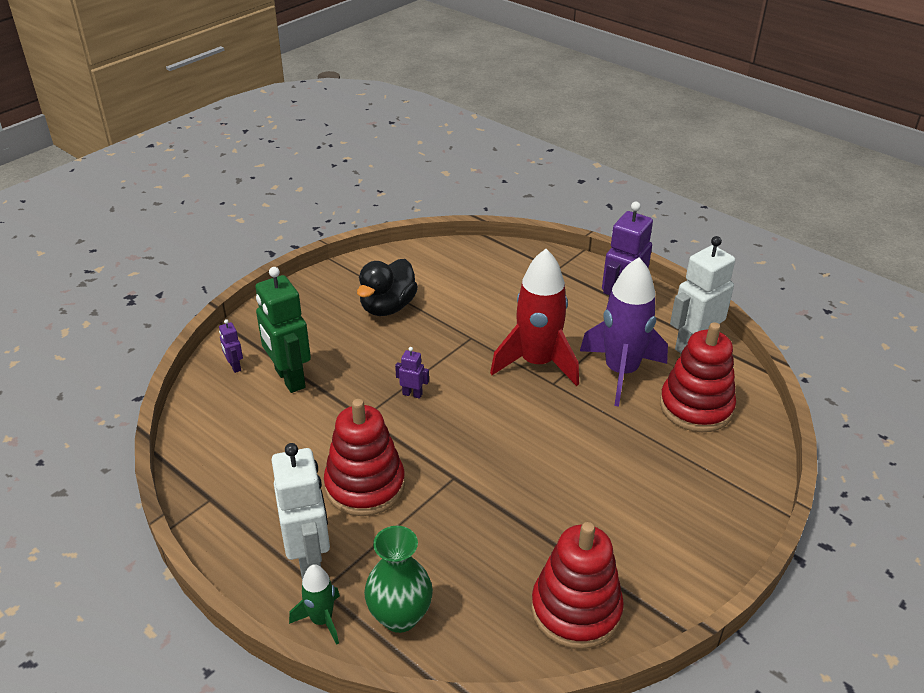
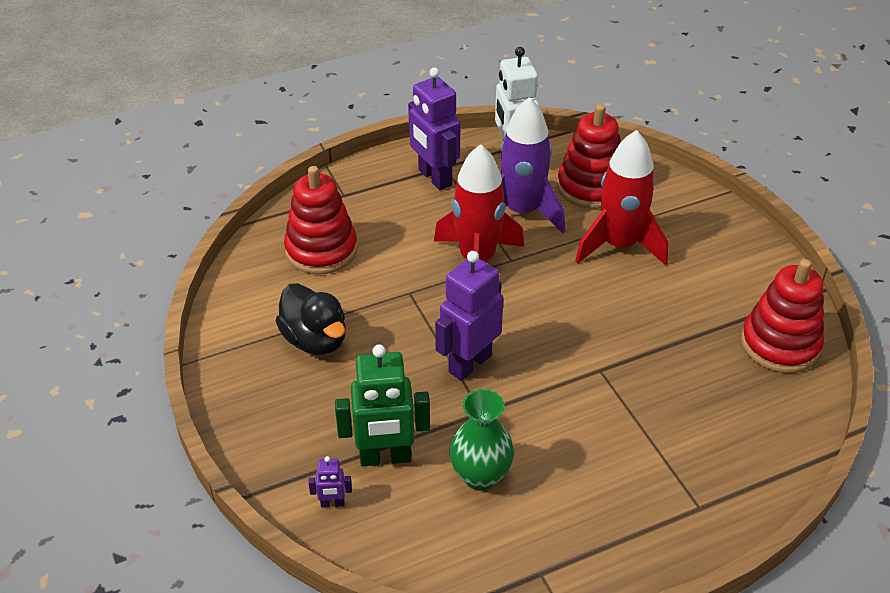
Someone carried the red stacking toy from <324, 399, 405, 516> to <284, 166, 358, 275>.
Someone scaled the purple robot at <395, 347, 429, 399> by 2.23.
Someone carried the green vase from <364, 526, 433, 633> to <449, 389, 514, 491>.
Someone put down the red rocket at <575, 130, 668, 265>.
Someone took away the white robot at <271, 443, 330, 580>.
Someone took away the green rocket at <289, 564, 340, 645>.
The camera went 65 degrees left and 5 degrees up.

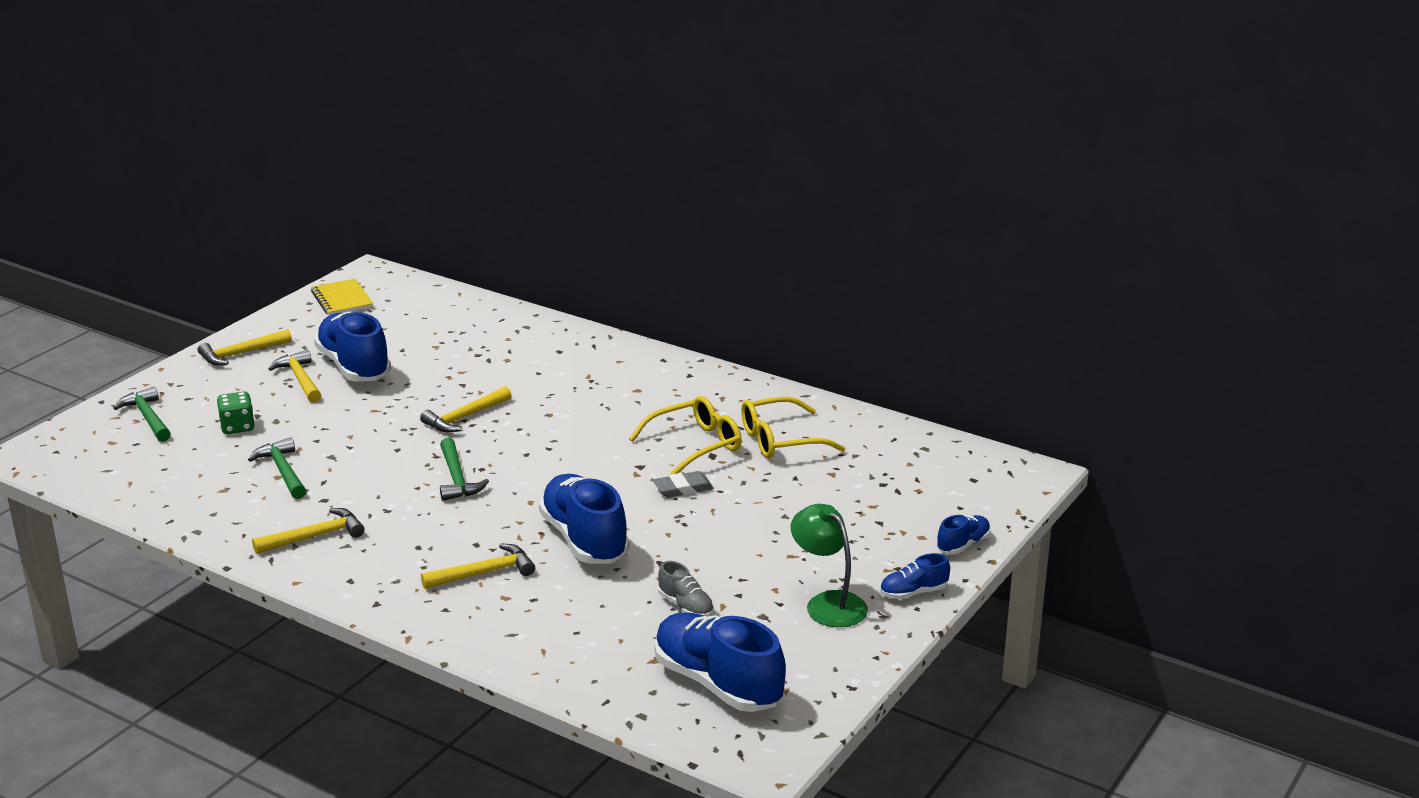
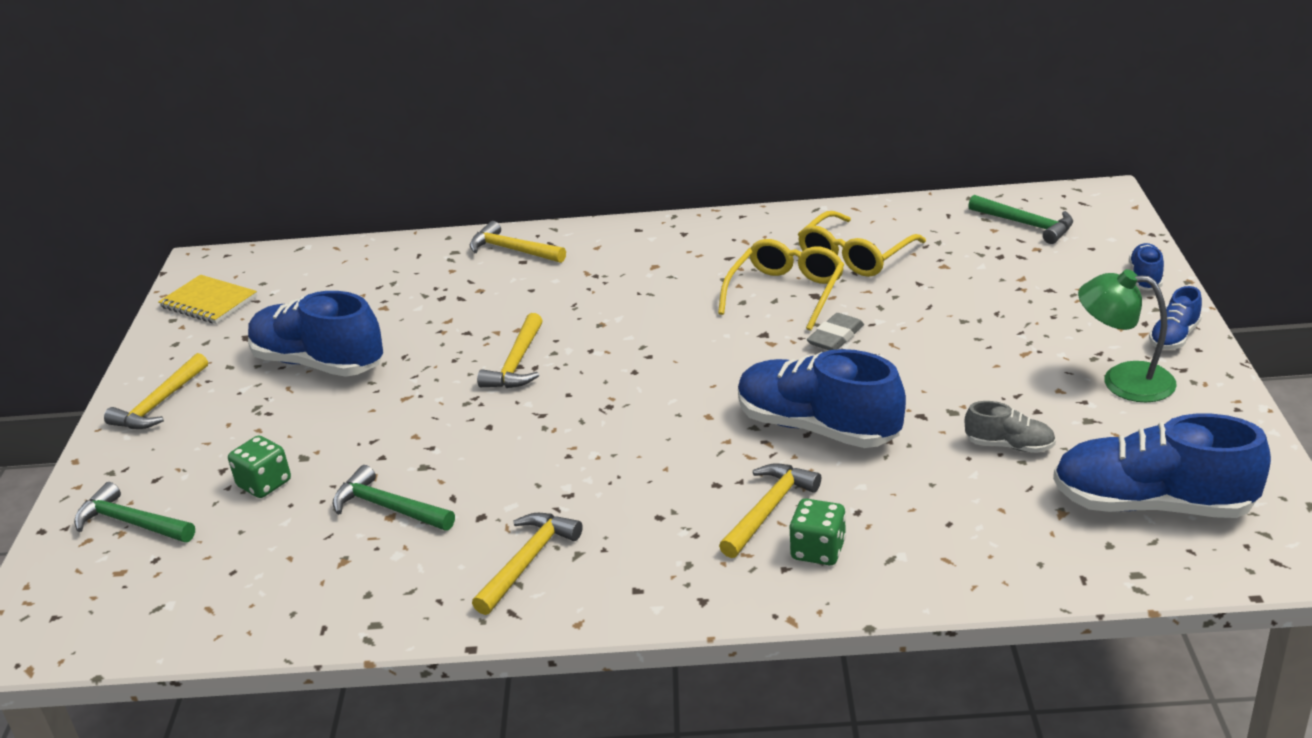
Someone carried the yellow hammer from <268, 350, 321, 403> to <470, 221, 566, 263>.
Someone put down the green dice at <790, 499, 846, 565>.
Someone carried the green hammer from <440, 438, 489, 501> to <968, 195, 1073, 244>.
The camera went 30 degrees left and 5 degrees up.

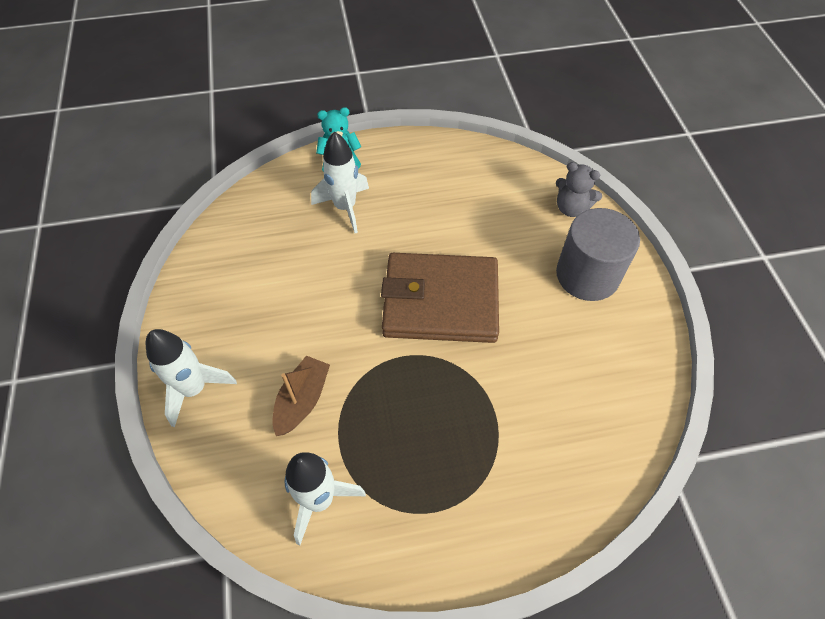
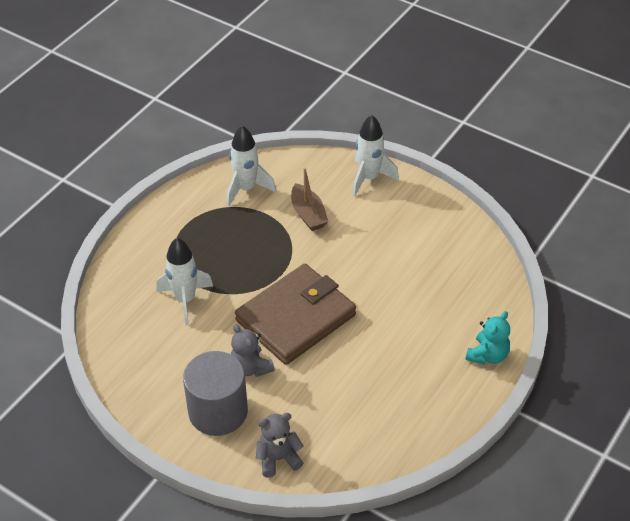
Someone carried the white rocket from <311, 131, 369, 233> to <156, 238, 213, 325>.
Someone put down the grey teddy bear at <231, 324, 275, 377>.
The camera went 135 degrees right and 10 degrees down.

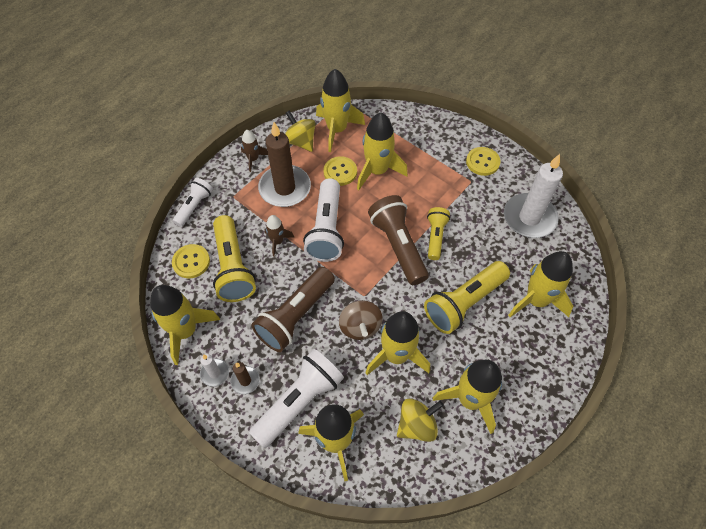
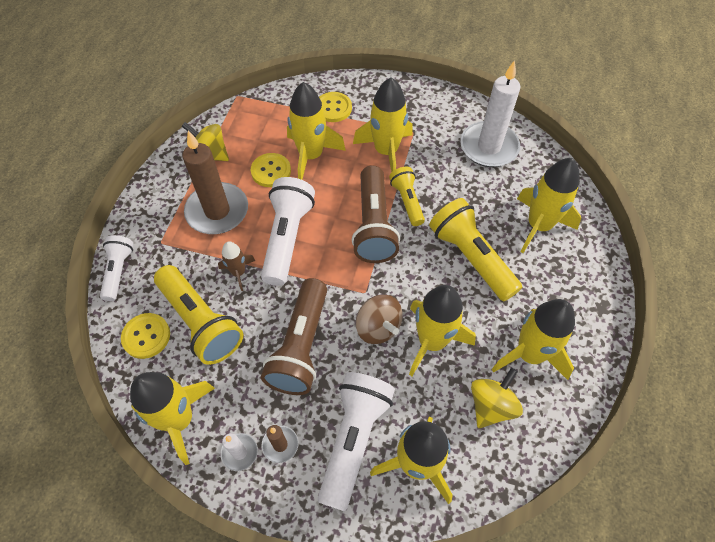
Someone rotated the white flashlight at <303, 178, 344, 262> by 150 degrees counterclockwise.
Someone carried the yellow button from <466, 147, 500, 176> to <319, 92, 352, 122>.
Someone rotated the brown flashlight at <368, 195, 429, 285> by 135 degrees counterclockwise.
Someone carried the yellow rocket from <316, 69, 365, 152> to <353, 77, 413, 173>.
Someone rotated the yellow flashlight at <424, 261, 510, 334> by 120 degrees clockwise.
Someone took away the brown rocket at <241, 130, 268, 172>.
The camera went 25 degrees left and 0 degrees up.

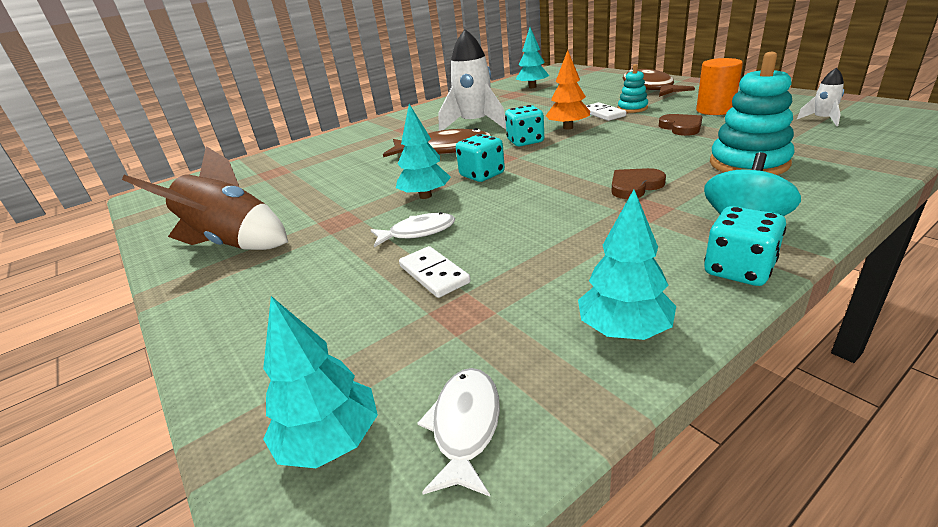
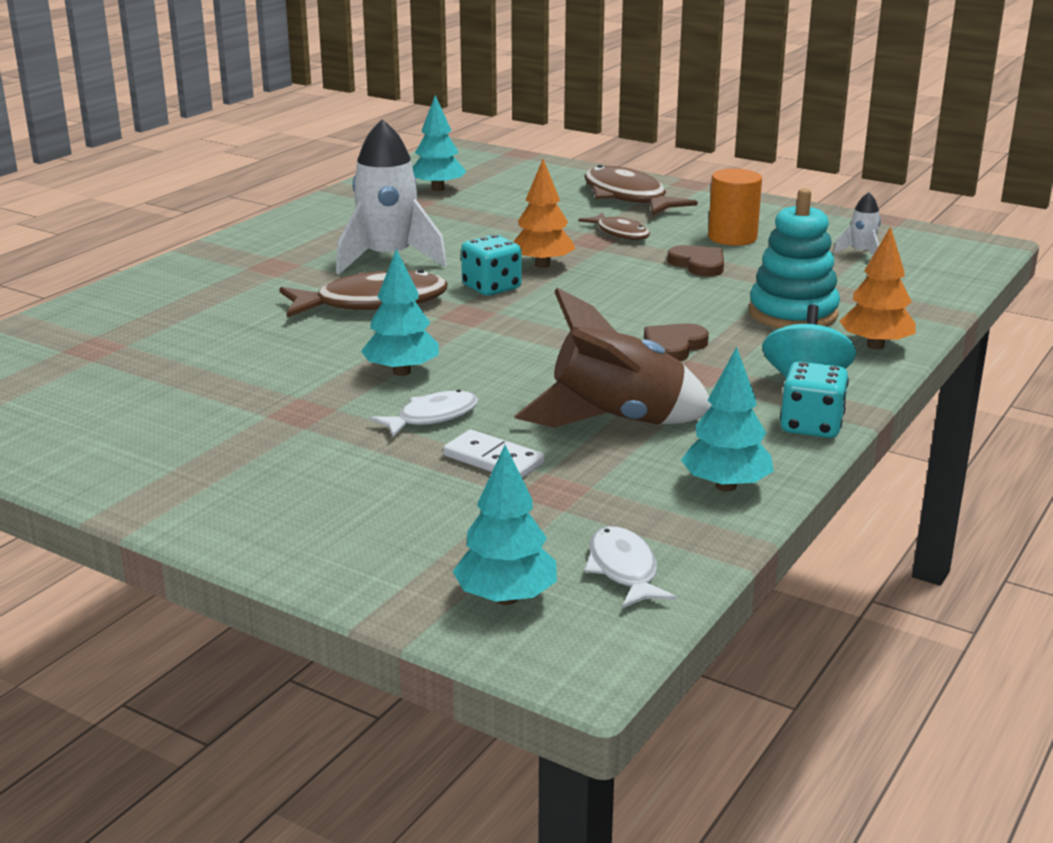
Someone carried the brown rocket from <122, 146, 288, 250> to <514, 288, 712, 428>.
Someone swapped the turquoise stacking toy at <618, 64, 648, 113> for the brown fish at <578, 212, 650, 240>.
Someone put down the orange tree at <839, 226, 916, 349>.
Someone took away the turquoise dice at <456, 134, 505, 182>.
Someone took away the white domino at <586, 102, 626, 121>.
The camera went 25 degrees left and 5 degrees down.

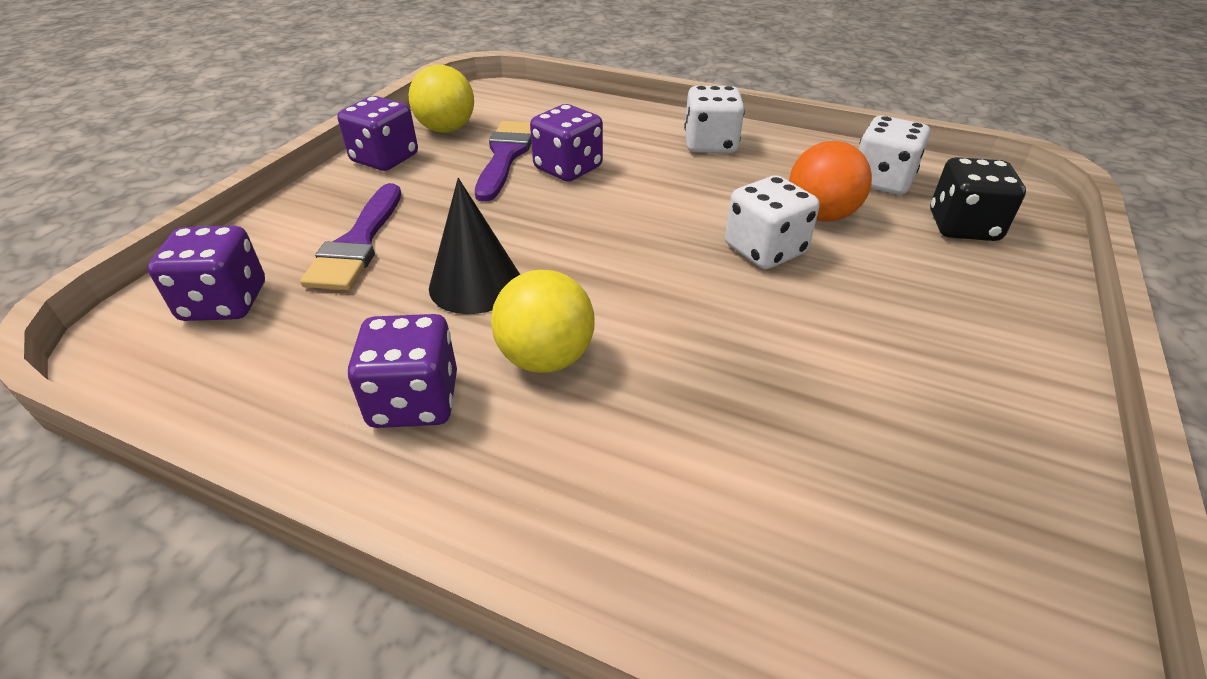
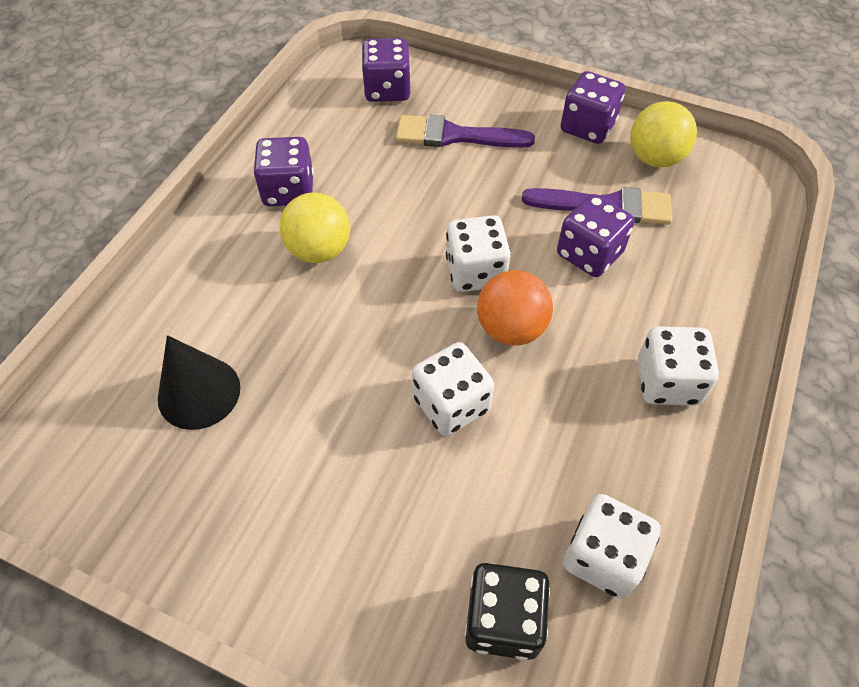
Someone carried the black cone from <429, 178, 520, 314> to <158, 335, 240, 430>.
Someone put down the white dice at <446, 215, 511, 292>.
Someone carried the orange ball from <789, 141, 872, 221> to <477, 270, 553, 346>.
The camera went 90 degrees right and 15 degrees up.

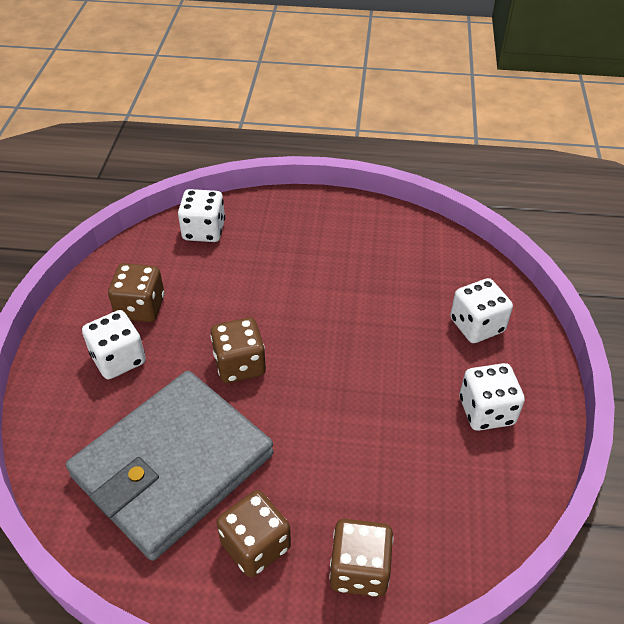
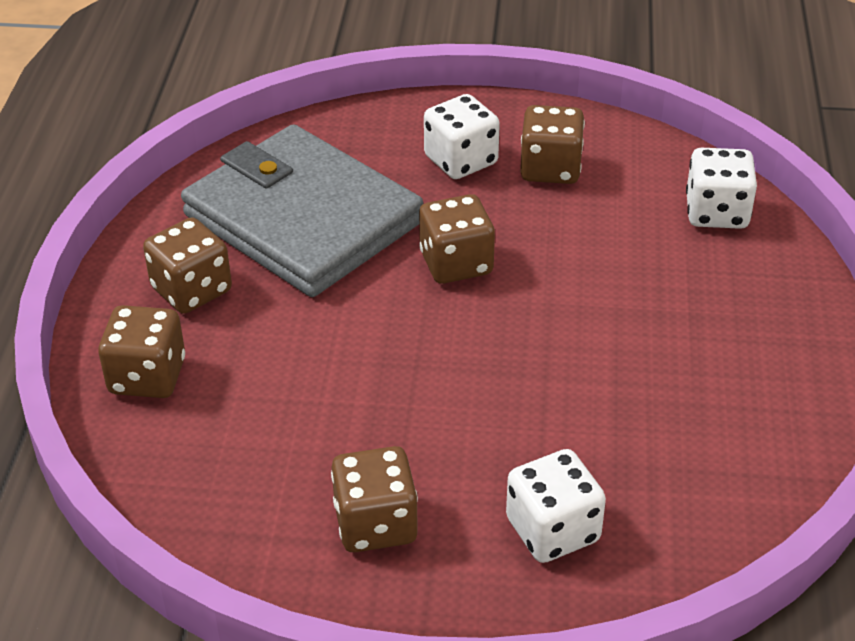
Someone repainted the white dice at <459, 363, 525, 431>, which became the brown dice at <331, 446, 418, 552>.
The camera went 90 degrees right and 5 degrees down.

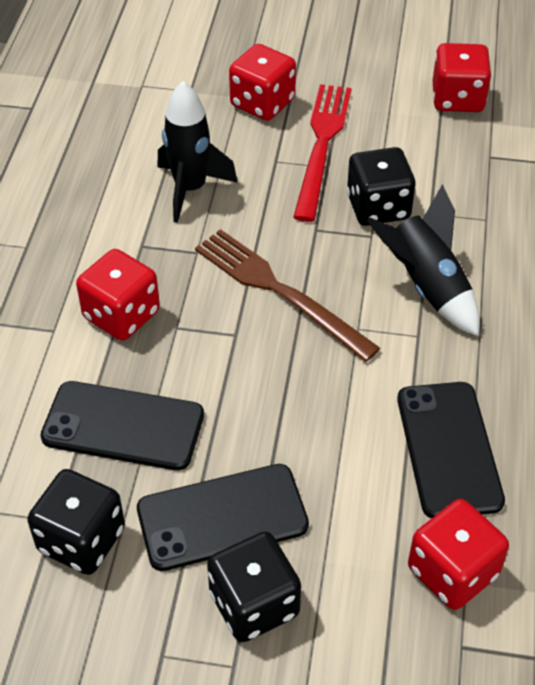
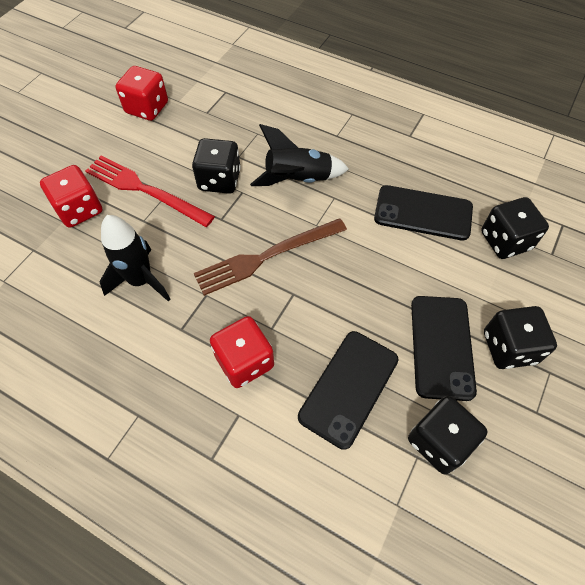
Someone repainted the red dice at <408, 499, 509, 610>, which became the black dice at <481, 197, 549, 259>.
The camera went 70 degrees left and 10 degrees up.

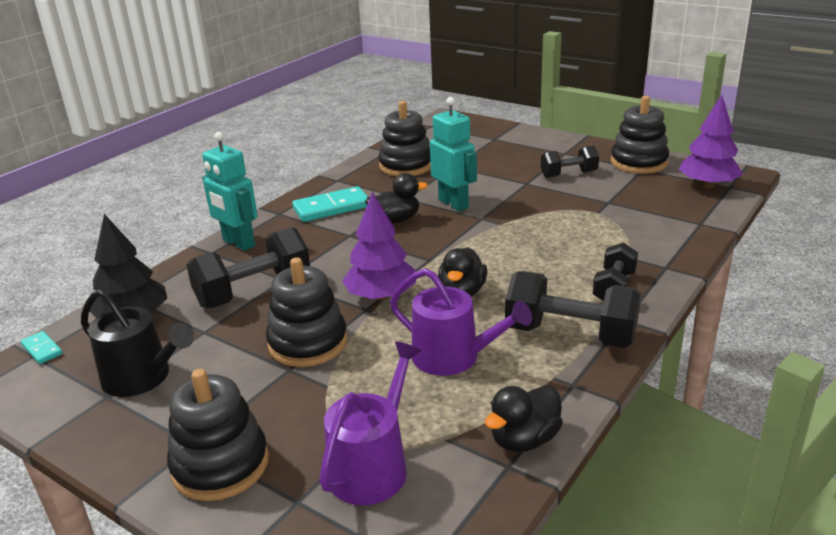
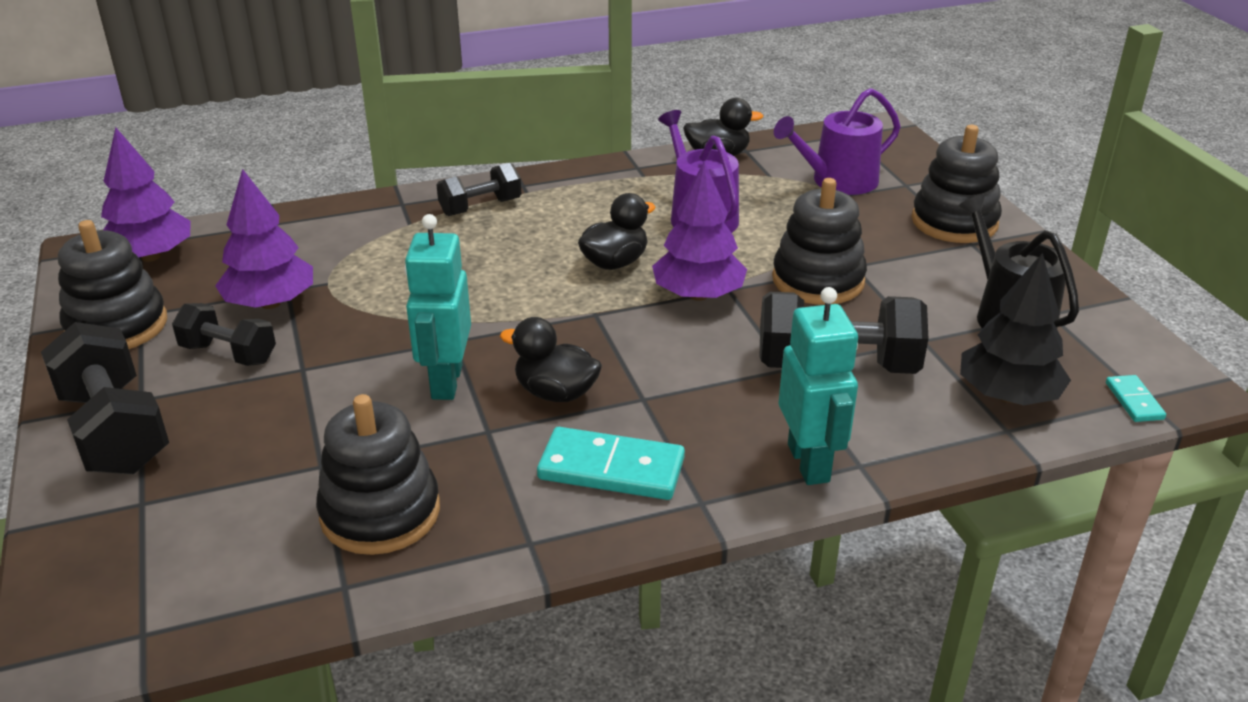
Someone carried the black dumbbell from <505, 271, 641, 348> to <41, 322, 169, 474>.
Someone put down the purple tree at <215, 169, 313, 309>.
The camera went 145 degrees left and 5 degrees up.

